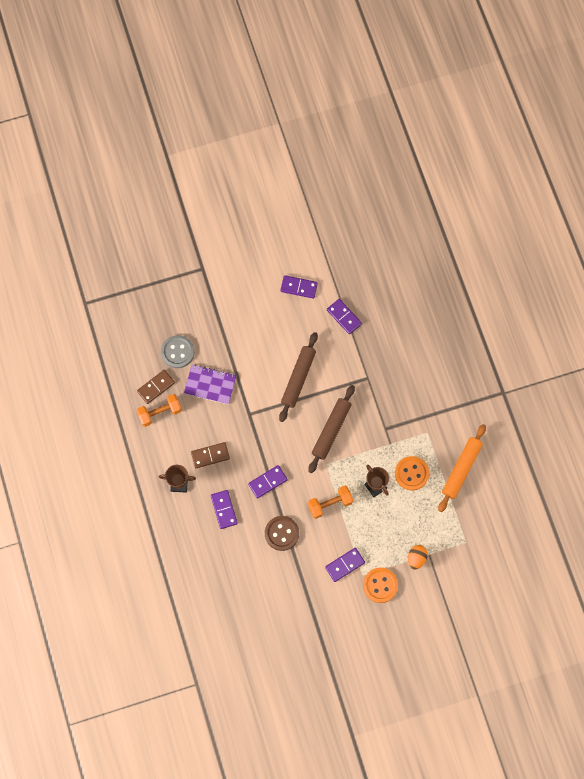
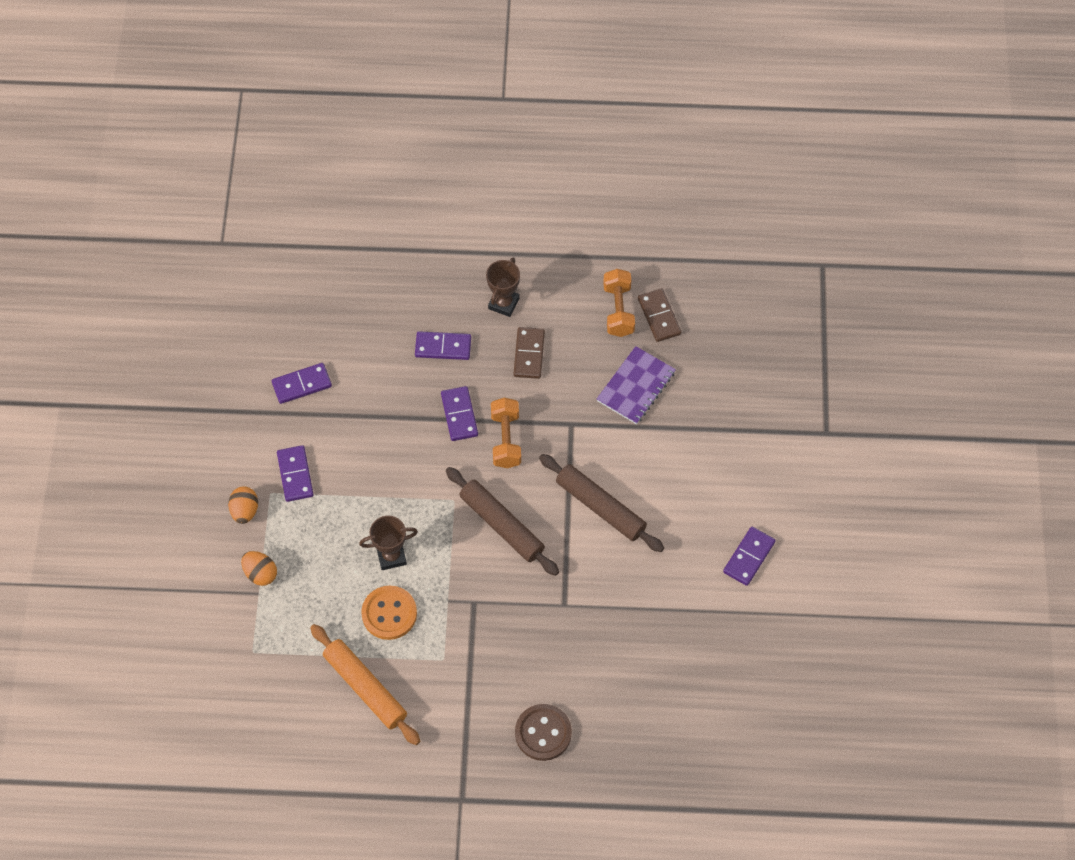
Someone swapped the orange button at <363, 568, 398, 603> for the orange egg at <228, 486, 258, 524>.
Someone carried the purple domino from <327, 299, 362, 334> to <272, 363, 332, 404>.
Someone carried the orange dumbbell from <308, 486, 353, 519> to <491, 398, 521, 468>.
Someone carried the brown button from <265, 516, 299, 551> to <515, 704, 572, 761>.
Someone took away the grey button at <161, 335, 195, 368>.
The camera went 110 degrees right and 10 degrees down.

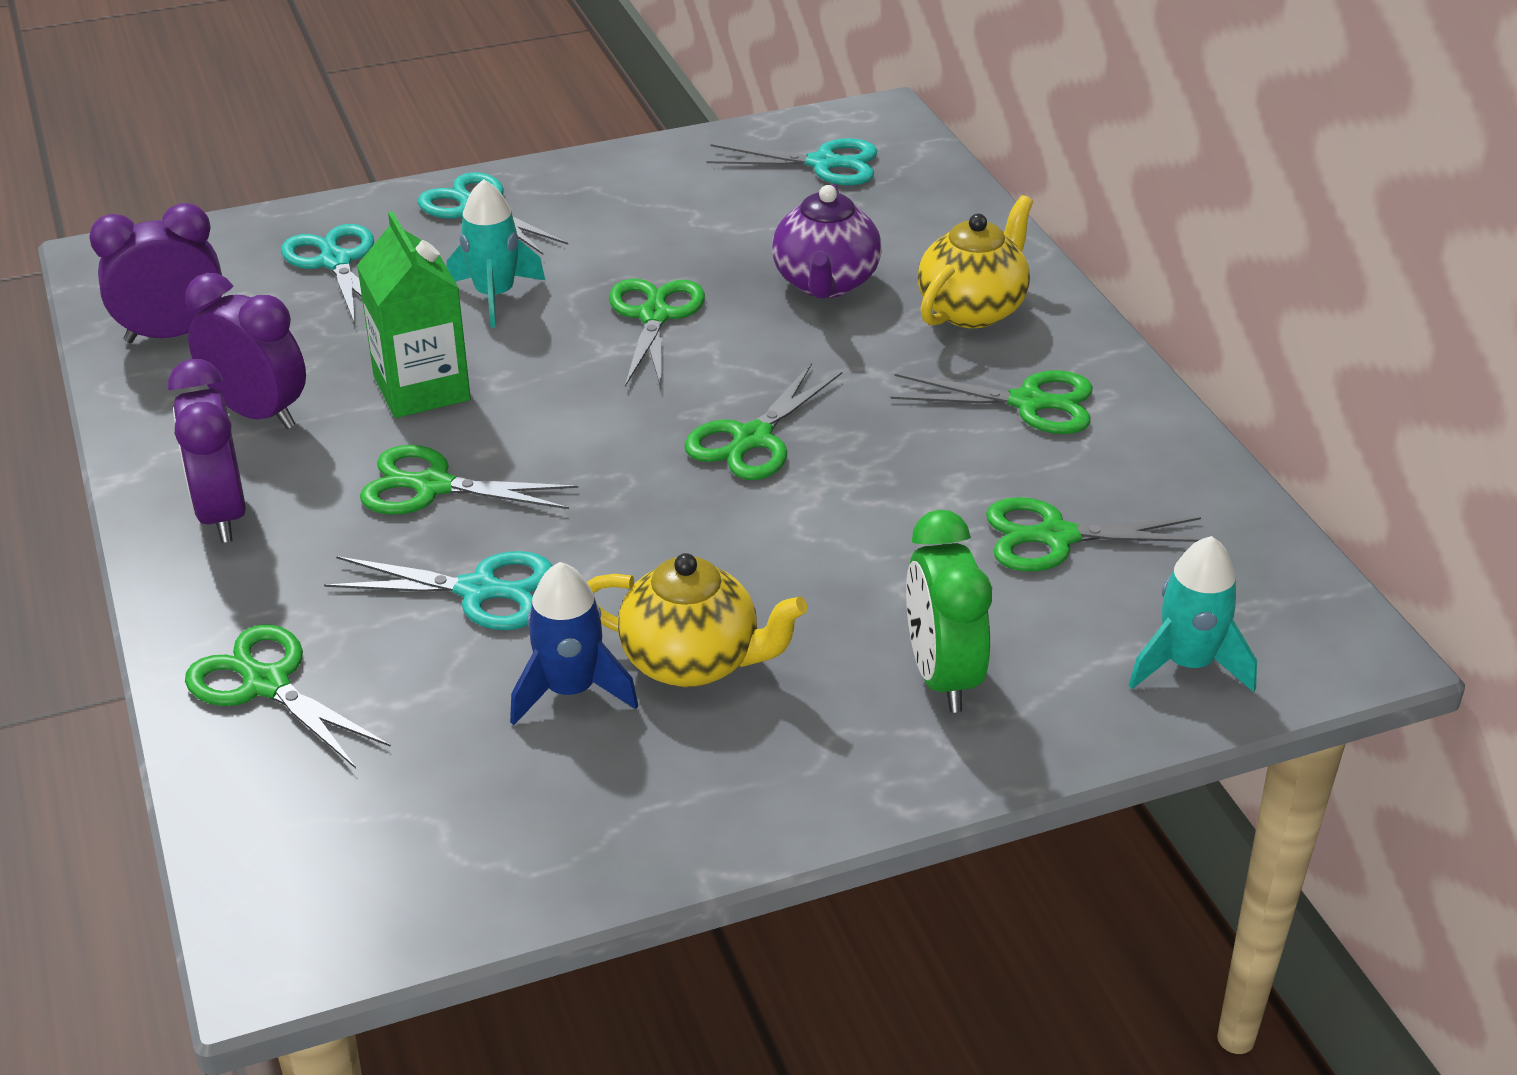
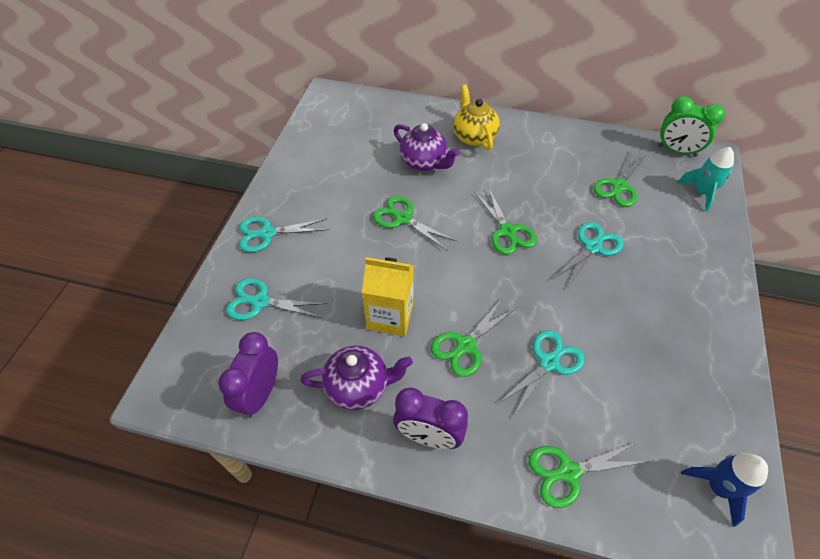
Someone swapped the purple clock at <185, 273, 306, 429> for the purple teapot at <300, 346, 413, 410>.
Someone repainted the green carton at <357, 211, 471, 418>, which became the yellow carton at <362, 257, 414, 336>.
Someone carried the turquoise scissors from <706, 138, 878, 185> to <553, 222, 624, 287>.
Someone carried the green clock from <906, 510, 992, 713> to <658, 96, 725, 157>.
Someone carried the blue rocket from <510, 562, 638, 725> to <681, 453, 768, 527>.
Someone took away the turquoise rocket at <447, 179, 545, 328>.
Someone took away the yellow teapot at <587, 553, 808, 687>.
Someone took away the green scissors at <890, 370, 1093, 434>.
The camera went 55 degrees left and 15 degrees up.

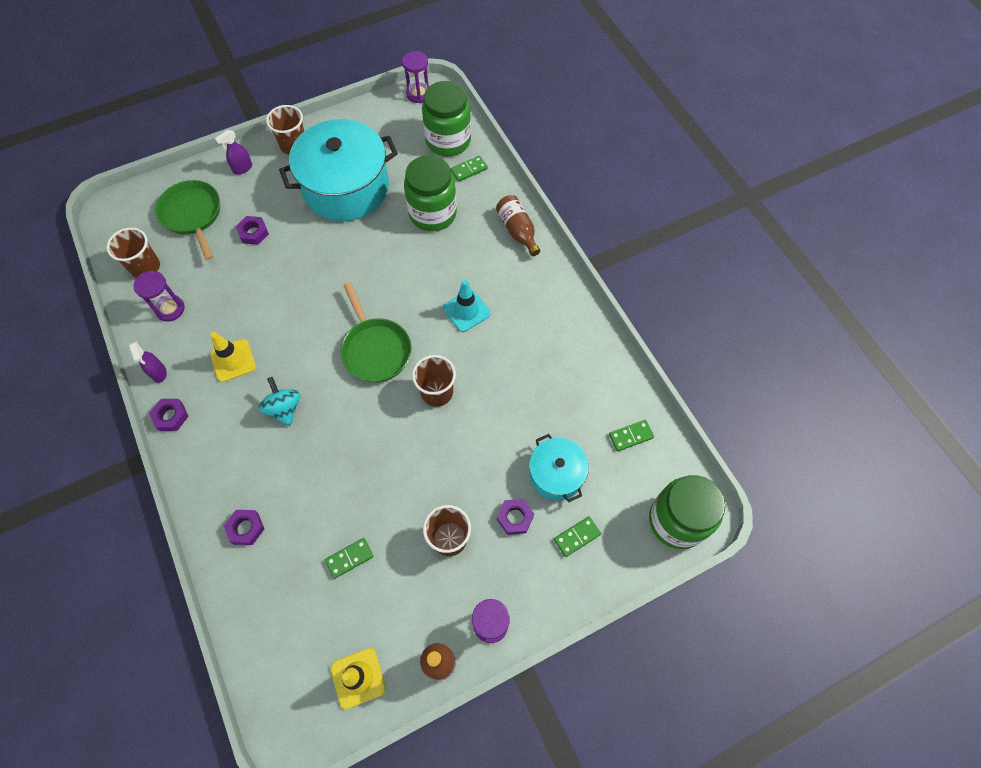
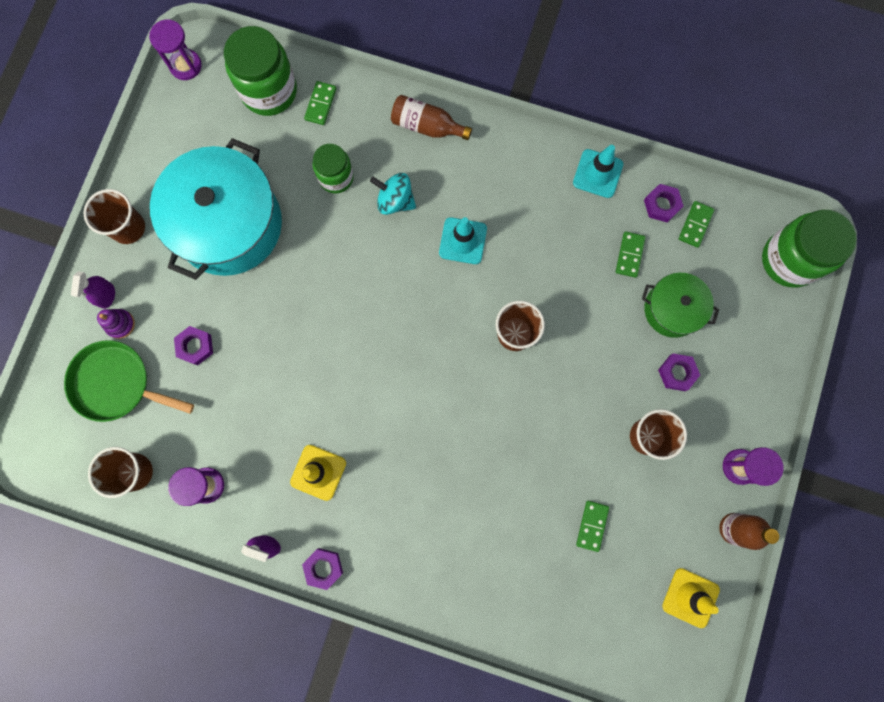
Someone put down the purple stacking toy at <97, 309, 135, 339>.
Someone scaled the green jar at <404, 155, 457, 232> by 0.61.
Someone carried the turquoise spinning top from <258, 377, 301, 426> to <370, 173, 416, 215>.
Someone put down the turquoise traffic cone at <573, 145, 623, 198>.
Someone carried the green domino from <554, 516, 601, 557> to <616, 232, 646, 278>.
Someone repainted the turquoise pot at <529, 434, 589, 502>, which became the green pot at <642, 273, 719, 338>.
Someone carried the purple nut from <224, 510, 264, 545> to <644, 184, 683, 222>.
Someone took away the green pan at <341, 282, 412, 382>.
The camera went 45 degrees left and 15 degrees up.

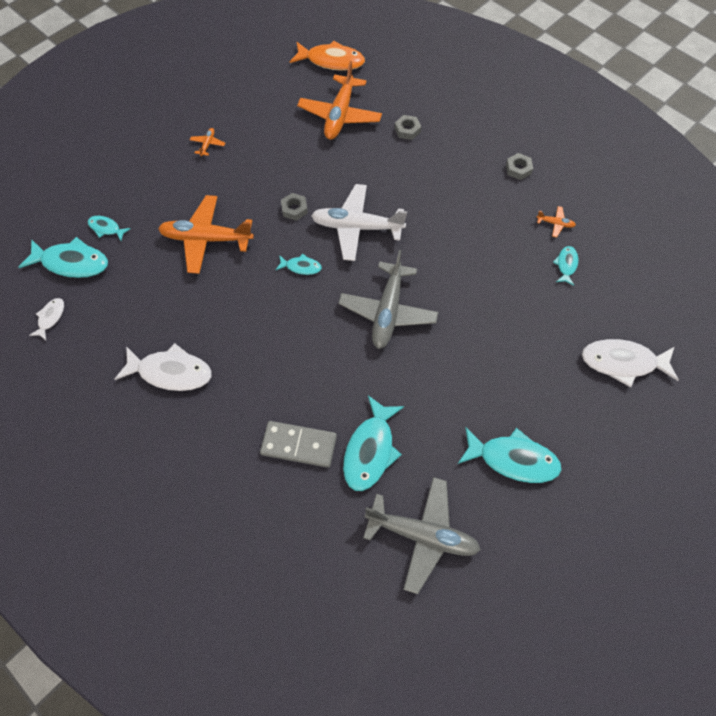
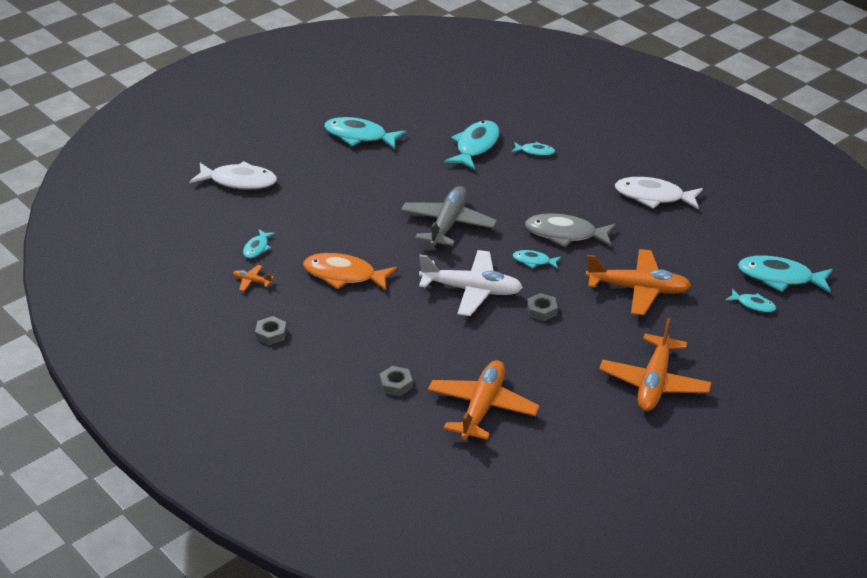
Someone carried the orange fish from <290, 41, 365, 71> to <303, 253, 397, 291>.
Someone swapped the grey domino at <260, 421, 337, 468> for the turquoise fish at <511, 142, 555, 156>.
Someone put down the grey fish at <525, 213, 616, 247>.
Someone scaled the orange plane at <190, 128, 225, 156> by 2.40.
Someone took away the white fish at <29, 298, 64, 340>.
Someone took away the grey plane at <363, 477, 481, 594>.
The camera went 175 degrees left and 25 degrees down.

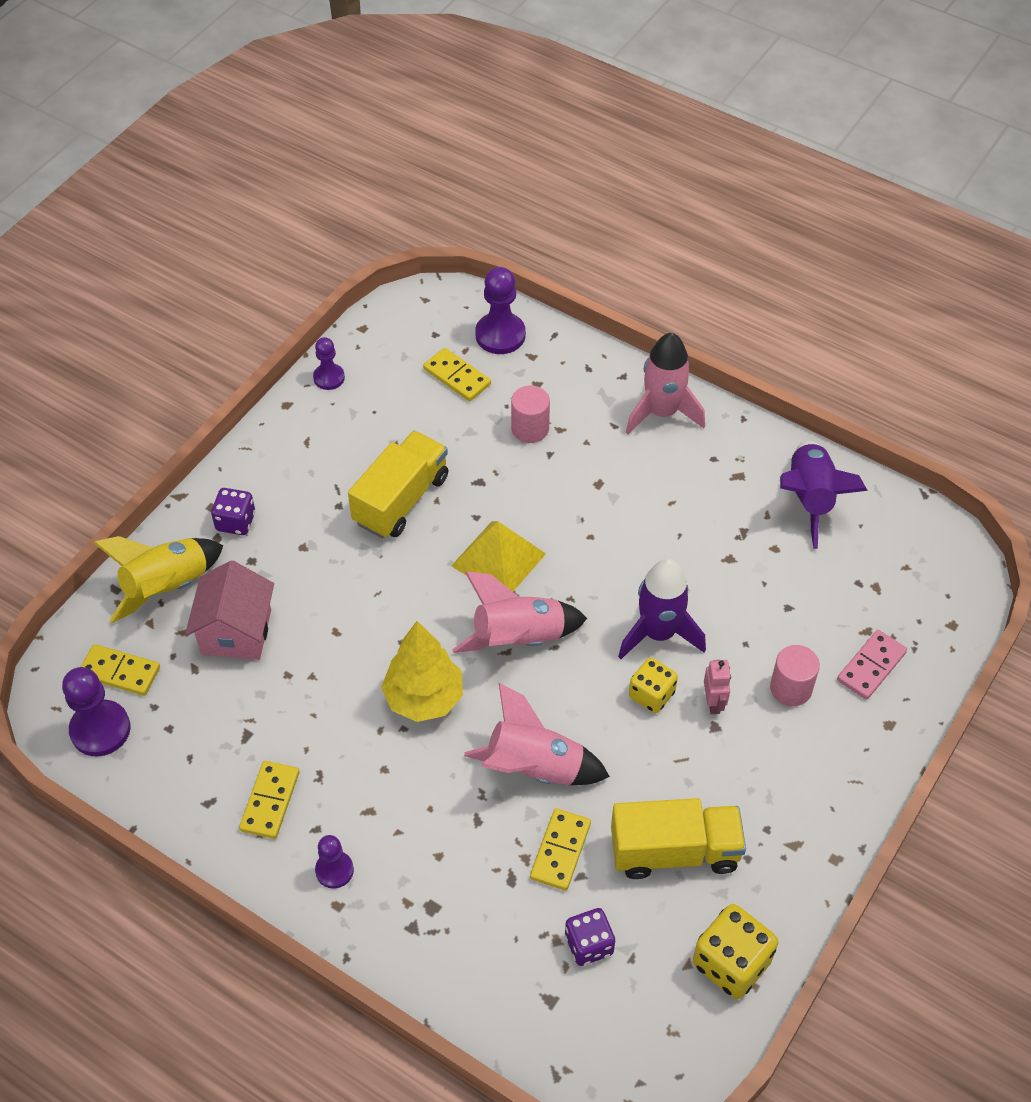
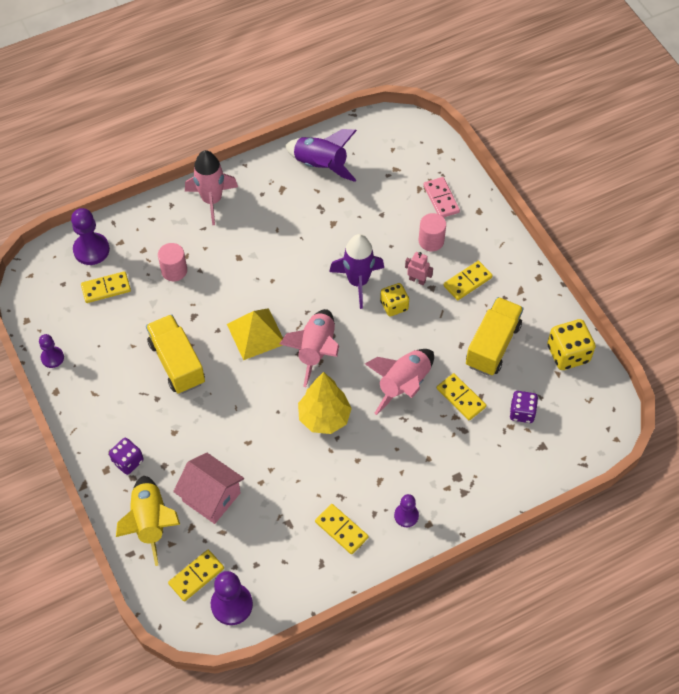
Someone put down the yellow domino at <444, 261, 493, 300>.
The camera went 60 degrees left and 5 degrees up.

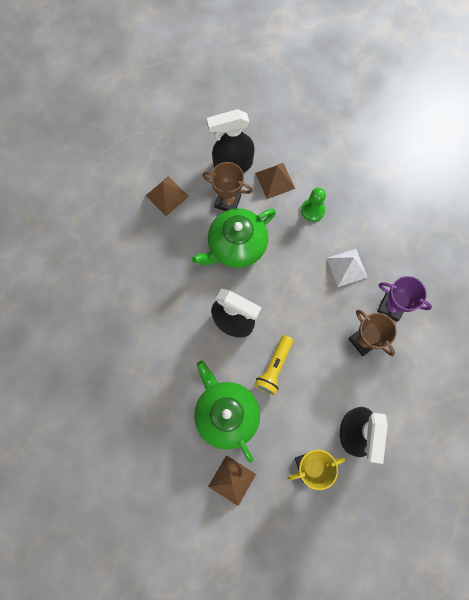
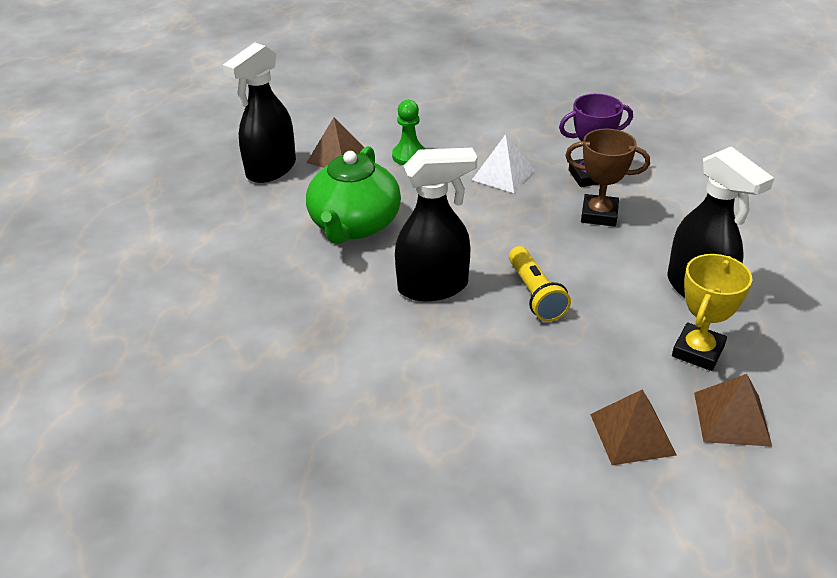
Someone carried the brown pyramid from <145, 176, 189, 216> to <694, 374, 772, 447>.
Someone took away the green teapot at <194, 361, 260, 463>.
Someone took away the brown trophy at <202, 162, 253, 211>.
The camera went 40 degrees left and 35 degrees down.

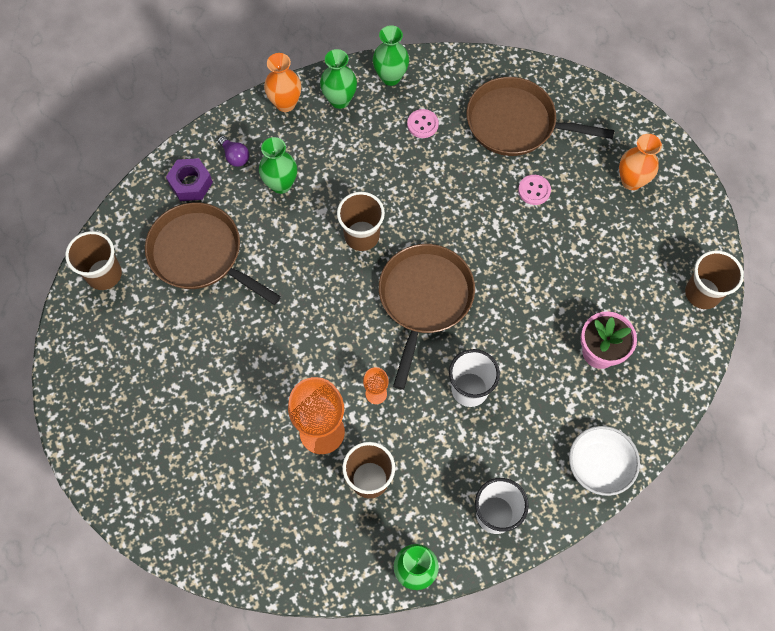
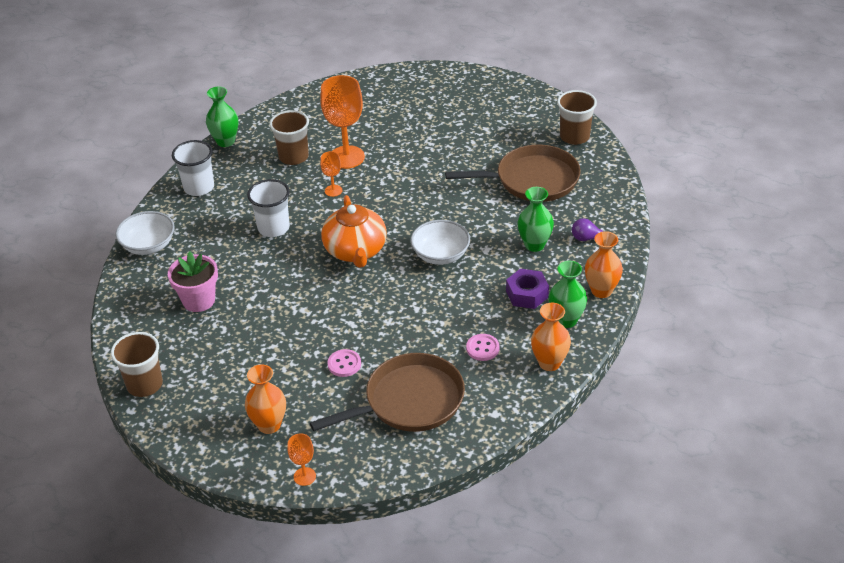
Someone put down the orange goblet at <287, 433, 316, 486>.
Someone swapped the brown pan at <379, 244, 475, 390> for the orange teapot at <321, 195, 387, 268>.
Someone swapped the brown cup at <337, 192, 385, 251> for the white bowl at <411, 220, 470, 265>.
Someone carried the purple nut from <166, 158, 213, 201> to <506, 269, 549, 309>.
Someone repainted the green vase at <373, 25, 409, 86>, which became the orange vase at <531, 303, 571, 371>.
The camera went 140 degrees right and 25 degrees down.

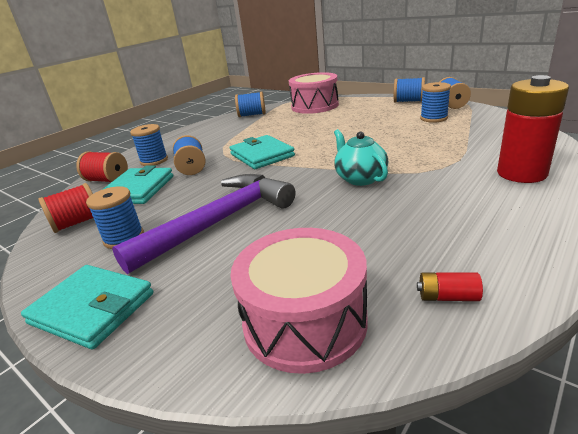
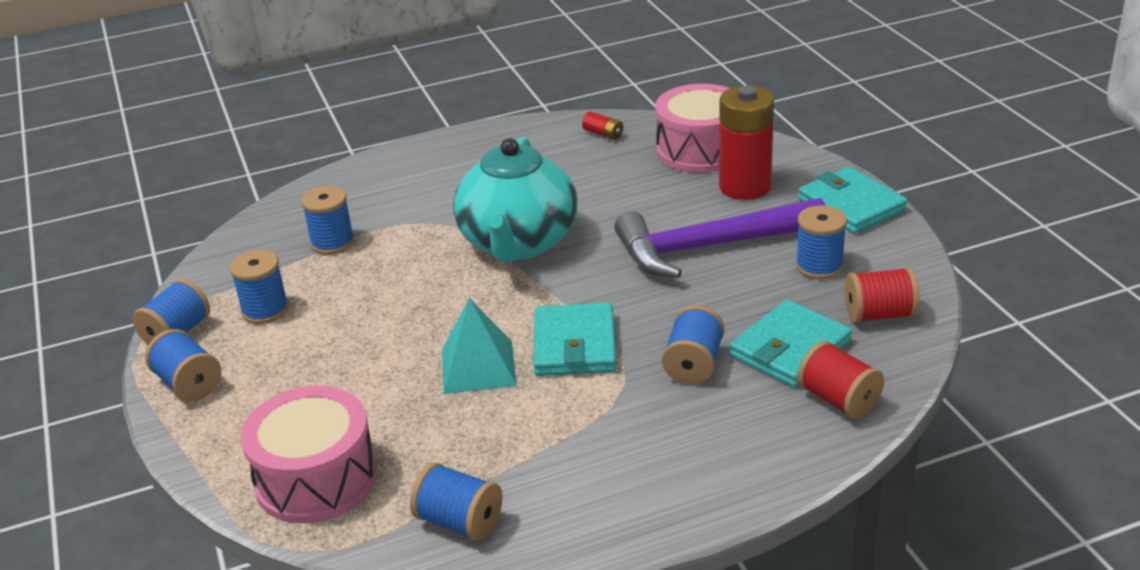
Someone carried the blue spool from <130, 124, 168, 166> to <301, 186, 354, 255>.
Someone put down the turquoise pyramid at <442, 298, 517, 394>.
Someone scaled the turquoise teapot at <334, 129, 388, 186> by 1.83.
Someone carried the red battery from <497, 75, 569, 183> to <719, 86, 774, 200>.
The camera went 150 degrees left and 5 degrees up.

